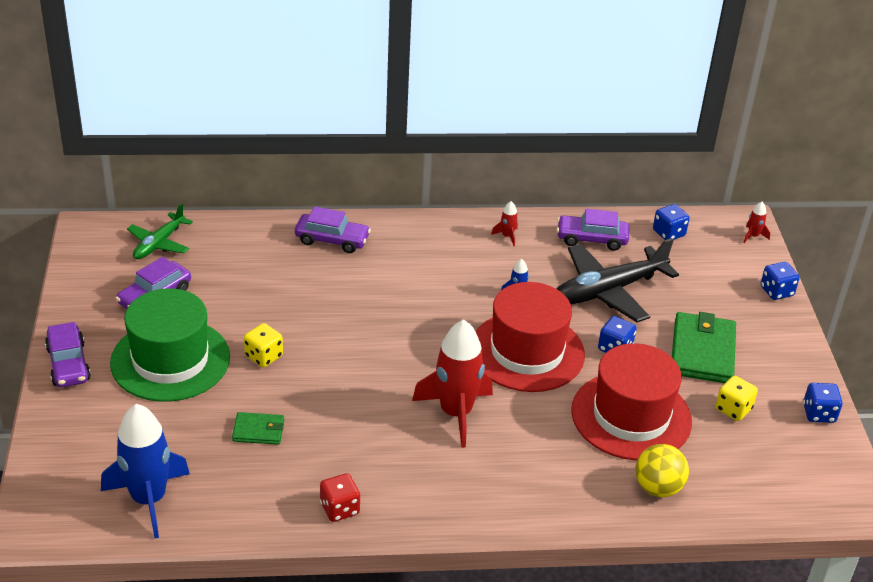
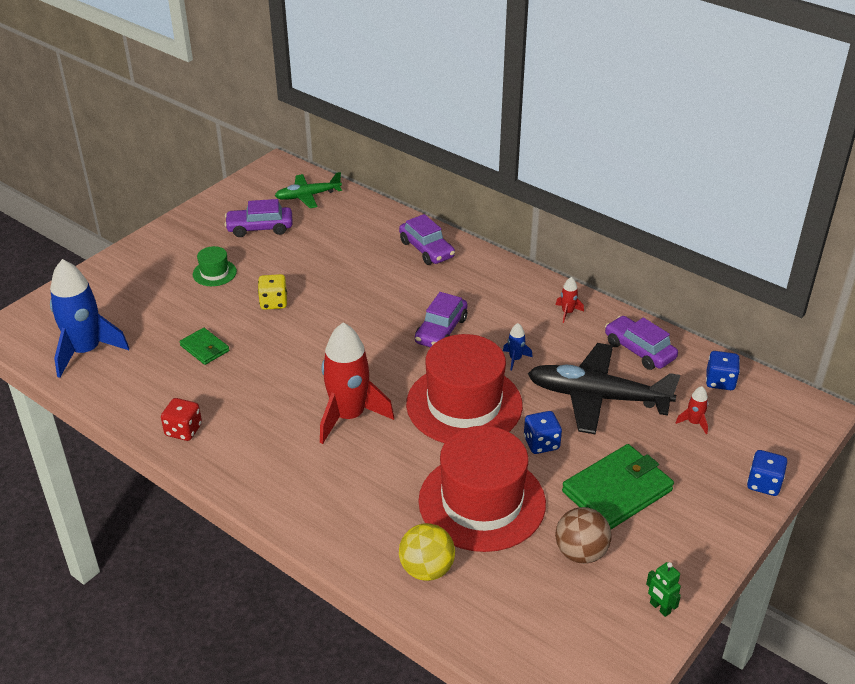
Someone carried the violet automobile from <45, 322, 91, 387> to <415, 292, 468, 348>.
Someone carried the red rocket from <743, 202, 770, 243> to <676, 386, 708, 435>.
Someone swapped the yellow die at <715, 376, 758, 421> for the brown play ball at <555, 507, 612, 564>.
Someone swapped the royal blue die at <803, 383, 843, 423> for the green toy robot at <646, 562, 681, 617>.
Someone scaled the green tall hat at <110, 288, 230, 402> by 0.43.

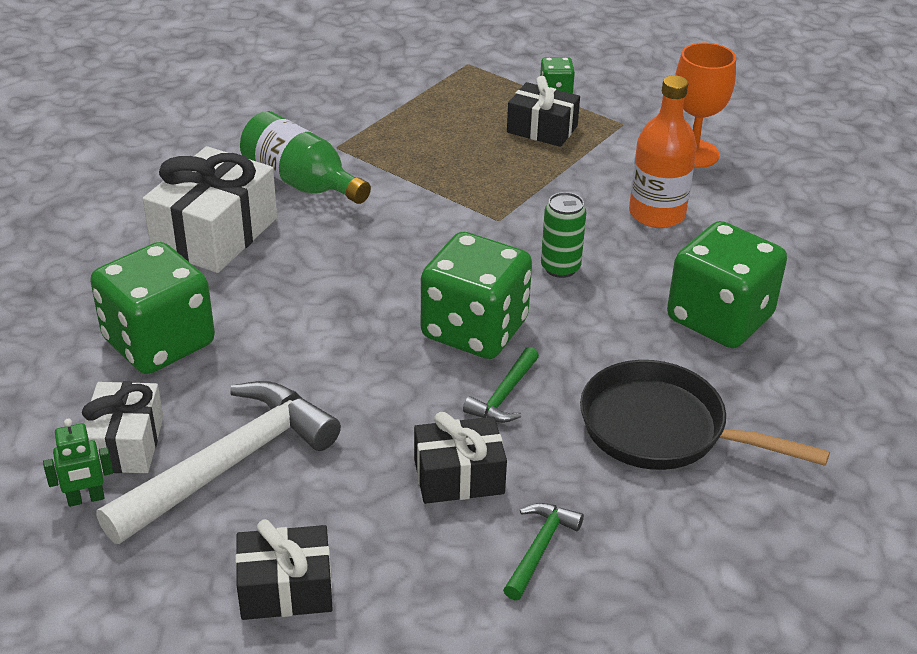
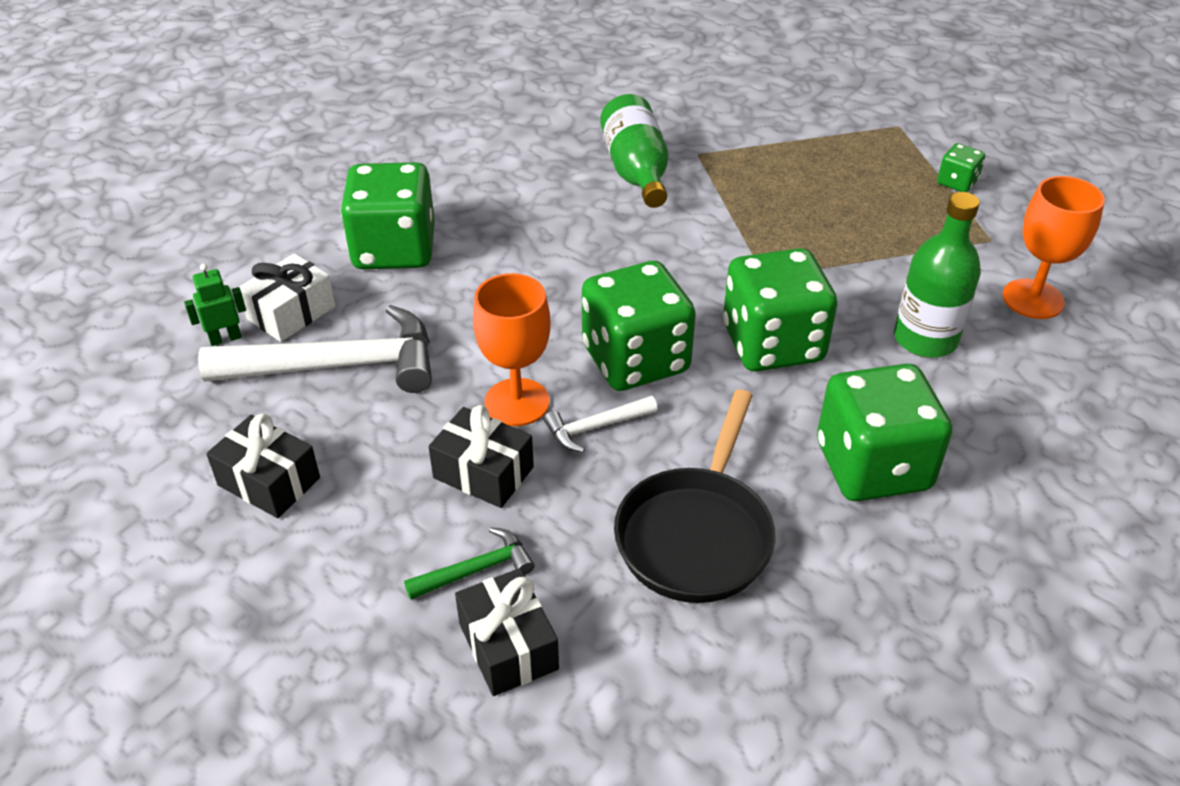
Someone took away the white wrapped gift at <143, 146, 277, 273>.
Someone put down the bright orange wine glass at <473, 273, 550, 426>.
Someone carried the jet-black wrapped gift from <507, 76, 580, 147> to <455, 568, 559, 696>.
Someone swapped the green can at <541, 192, 586, 278> for the green die at <723, 248, 837, 372>.
Someone repainted the green claw hammer at <463, 347, 539, 423>, which became the white claw hammer at <544, 396, 657, 453>.
Someone repainted the bright orange bottle at <629, 75, 697, 228>, which became the green bottle at <894, 192, 981, 358>.
Someone rotated the green toy robot at <43, 419, 113, 507> by 135 degrees clockwise.
Someone rotated the jet-black pan at <580, 360, 830, 470> by 135 degrees counterclockwise.

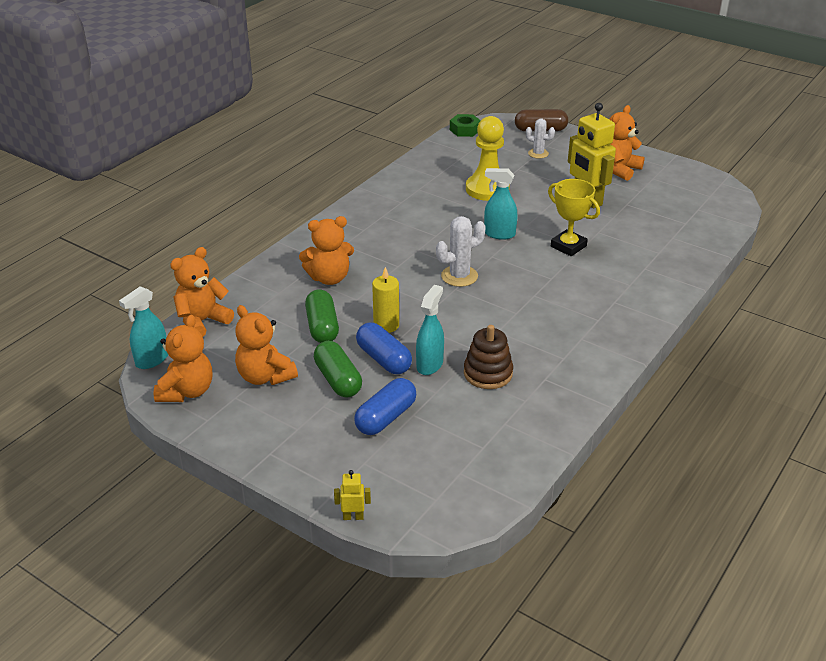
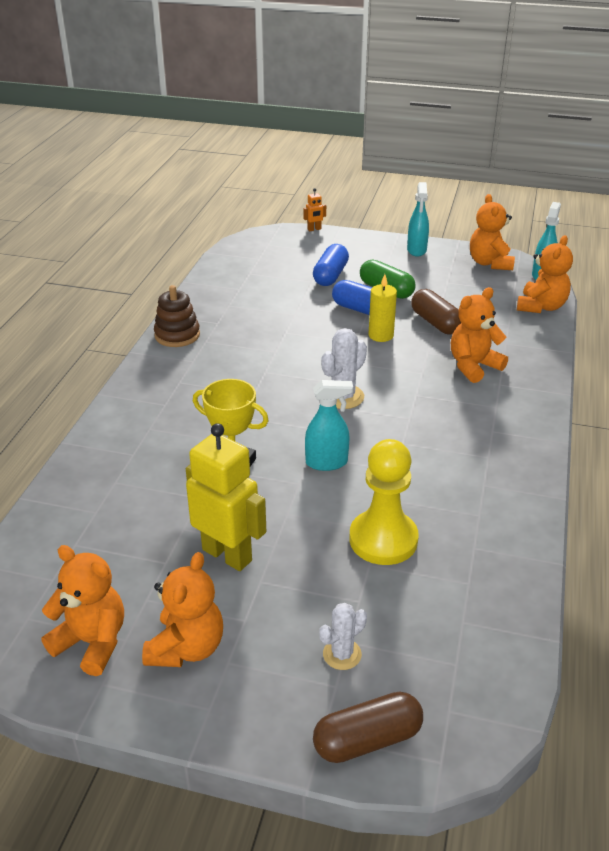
Someone took away the green hexagon nut at <450, 114, 481, 137>.
Someone carried the bright orange teddy from <235, 305, 298, 385> to <41, 545, 124, 676>.
Someone carried the teal spray cleaner from <416, 285, 444, 375> to <407, 182, 429, 257>.
Someone carried the brown stacking rings from <464, 325, 513, 389> to <154, 285, 200, 347>.
Someone repainted the green pill shape at <305, 289, 339, 343>, which became the brown pill shape at <411, 289, 461, 334>.
Someone repainted the yellow toy robot at <334, 470, 371, 520>, which became the bright orange toy robot at <303, 188, 326, 231>.
Someone rotated the white cactus at <526, 119, 555, 159> by 45 degrees counterclockwise.

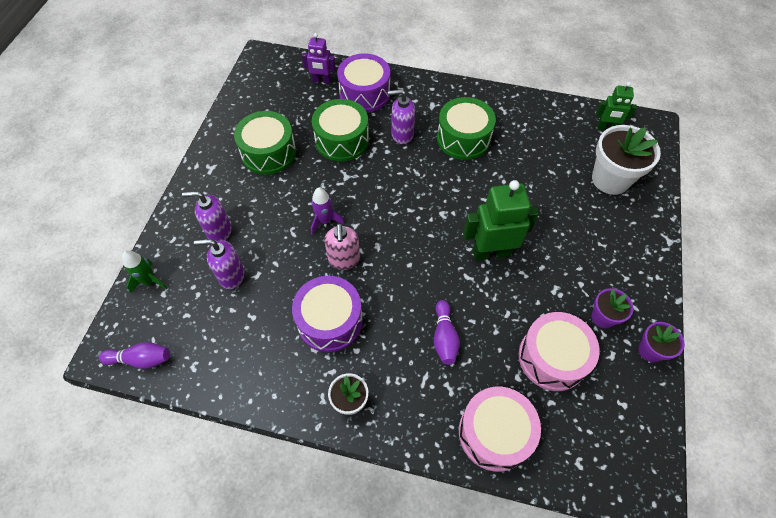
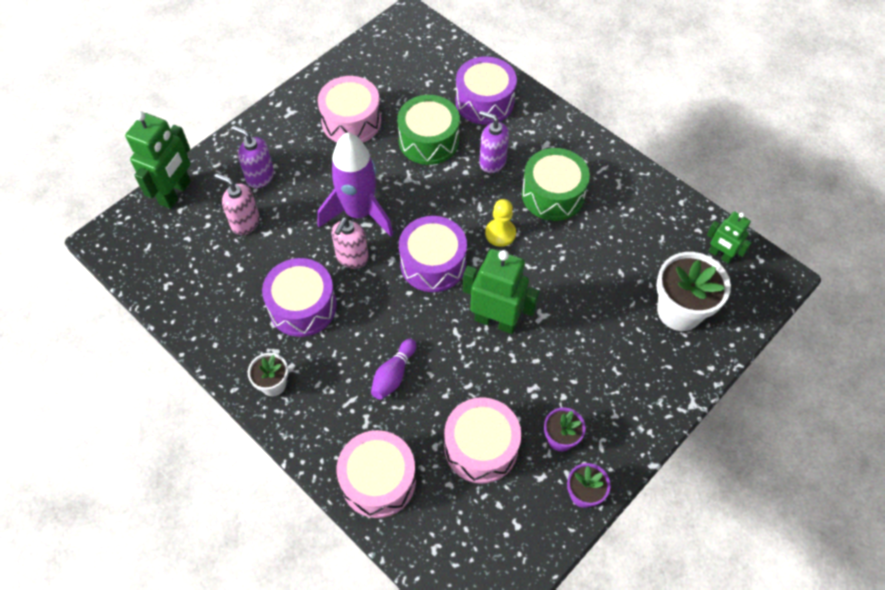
Someone took away the violet tenpin at <99, 342, 170, 369>.
Someone took away the violet toy robot at <302, 33, 336, 84>.
Someone put down the violet drum at <399, 216, 467, 292>.
Someone put down the yellow game pawn at <485, 199, 516, 247>.
Someone swapped the green rocket at <122, 251, 168, 293> for the green toy robot at <125, 111, 191, 209>.
Someone repainted the violet soap dispenser at <194, 239, 245, 289>, which became the rose-pink soap dispenser at <215, 173, 260, 235>.
Someone repainted the green drum at <234, 111, 296, 175>, which became the rose-pink drum at <318, 76, 381, 142>.
Someone scaled the violet rocket at <311, 187, 344, 235> by 2.03.

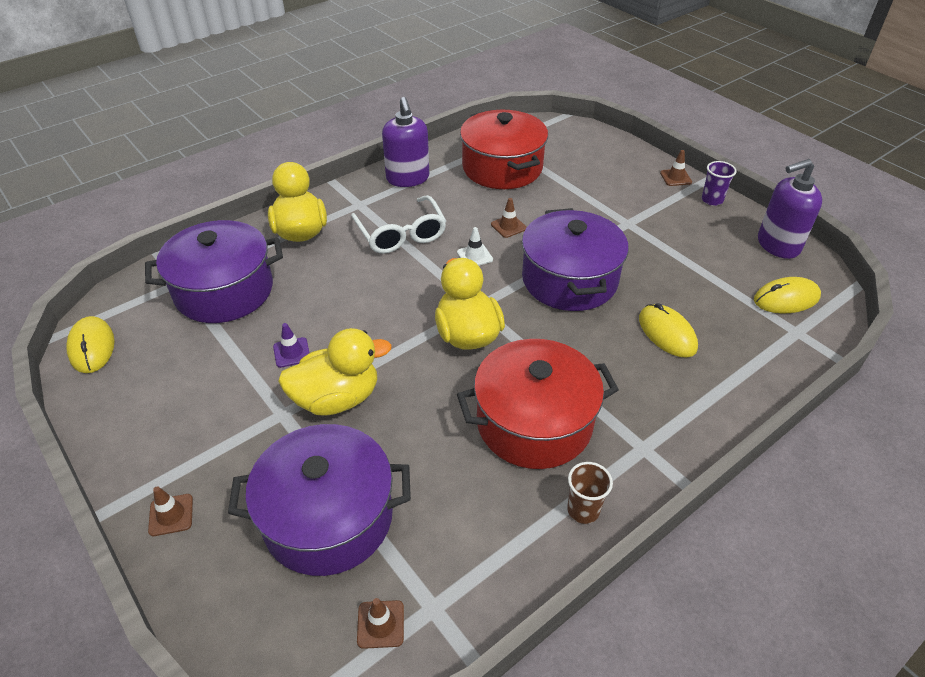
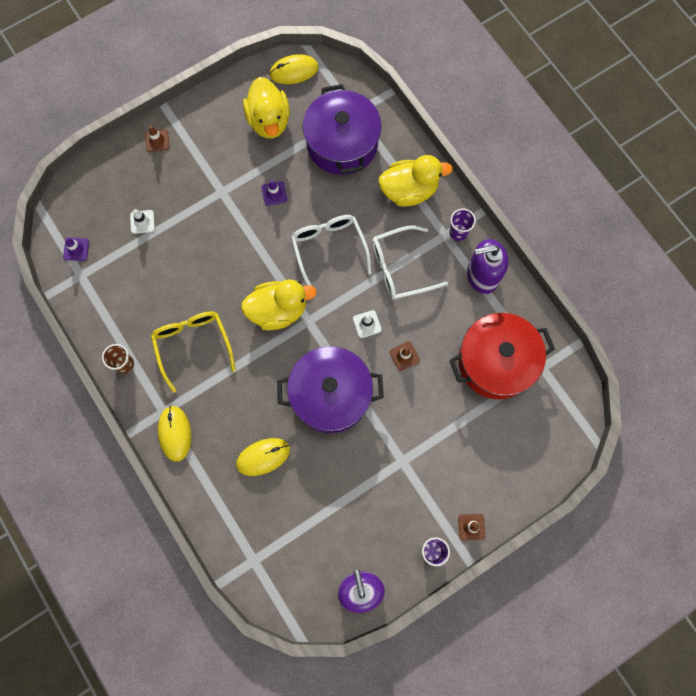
Someone put down the white eyeglasses at <291, 215, 371, 286>.
Someone put down the violet cup at <450, 209, 476, 241>.
Someone carried the yellow duck from <278, 328, 392, 416> to <243, 77, 290, 138>.
Someone carried the yellow mouse from <754, 277, 821, 313> to <158, 406, 191, 462>.
Someone swapped the violet stockpot at <228, 424, 411, 576> for the white traffic cone at <130, 209, 155, 234>.
Someone swapped the red stockpot at <457, 339, 619, 469> for the yellow eyeglasses at <151, 311, 236, 393>.
Someone repainted the brown traffic cone at <357, 598, 404, 649>, which became the violet traffic cone at <63, 238, 89, 261>.

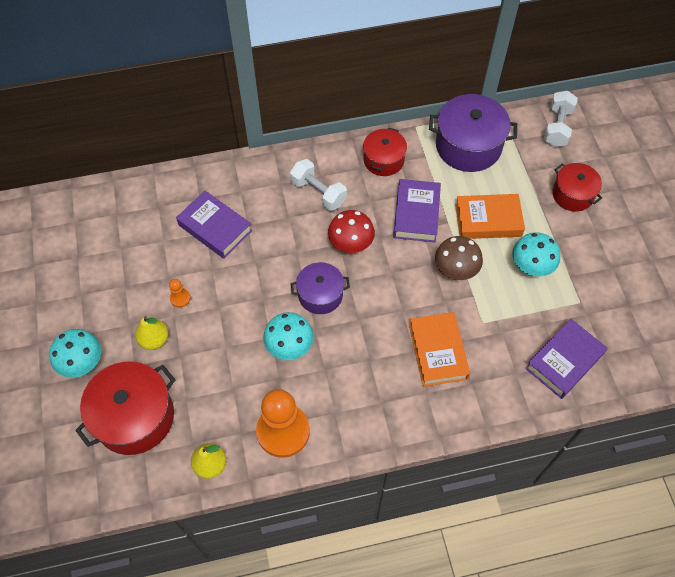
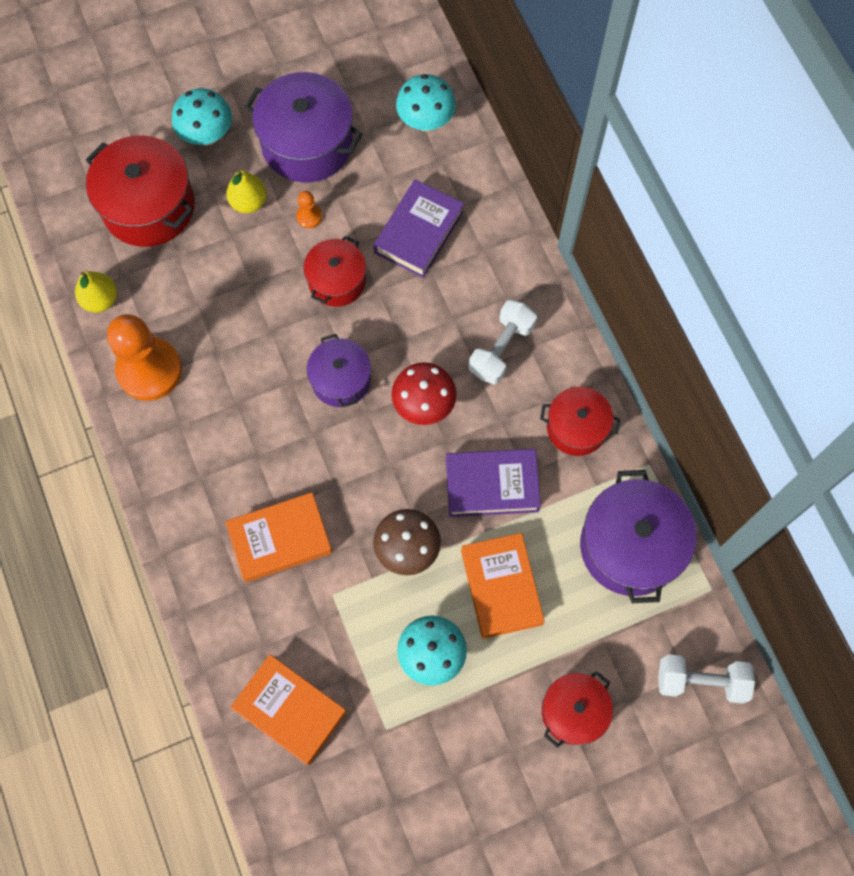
Someone put down the violet stockpot at <245, 72, 363, 183>.
Someone put down the red stockpot at <304, 236, 366, 307>.
Someone carried the teal mushroom from <263, 312, 314, 360> to <396, 74, 456, 131>.
Someone repainted the violet hardback at <525, 319, 608, 399>, which became the bright orange hardback at <231, 654, 347, 765>.

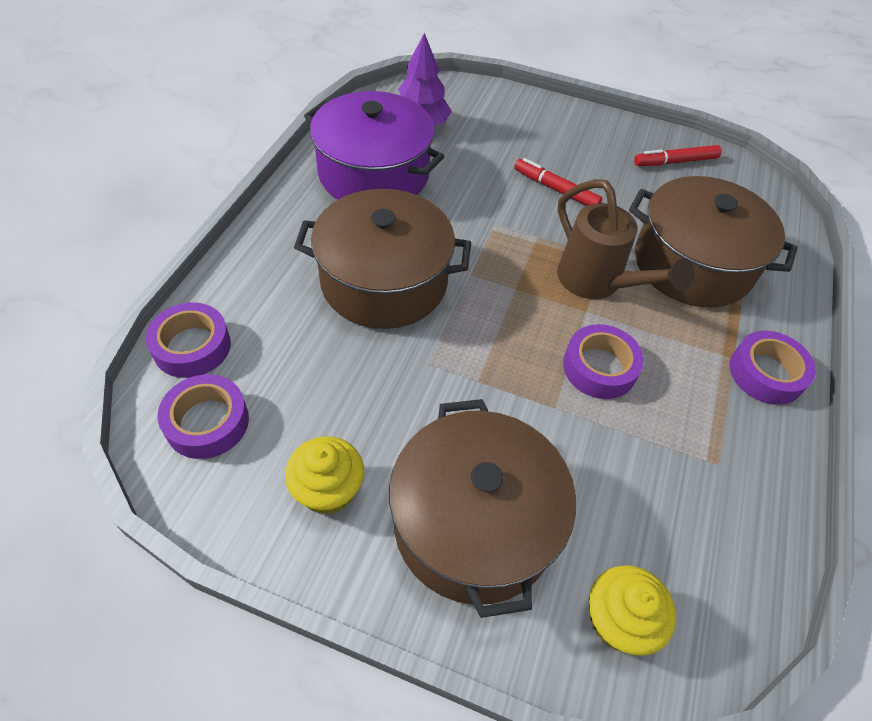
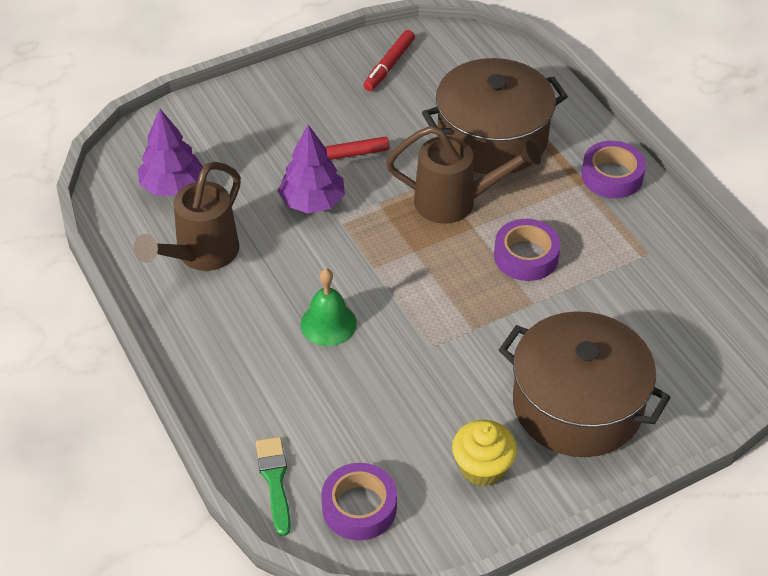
Someone took away the yellow fairy cake at <589, 565, 676, 656>.
Someone put down the violet fir tree at <278, 124, 345, 213>.
Someone swapped the violet roll of tape at <146, 302, 231, 378> for the green paintbrush at <256, 437, 291, 536>.
Someone swapped the brown stockpot at <294, 189, 471, 329> for the green bell at <301, 268, 357, 346>.
Someone swapped the violet stockpot at <304, 91, 444, 200> for the brown sprinkling can at <134, 162, 241, 271>.

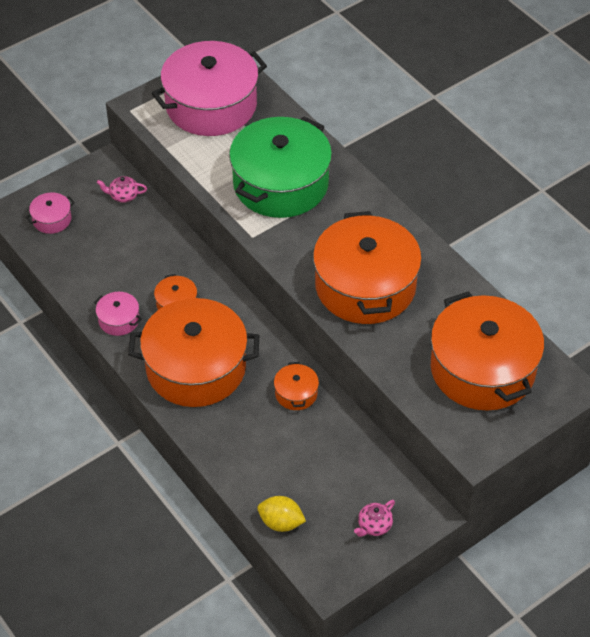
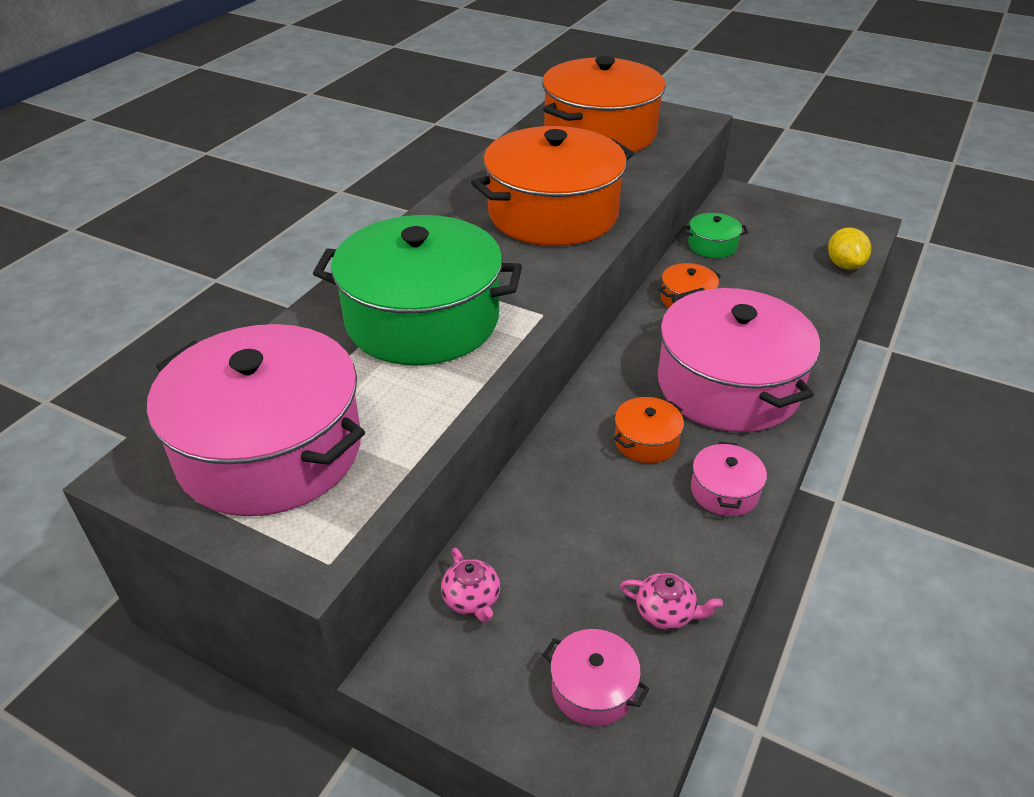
Someone put down the green stockpot at <683, 213, 748, 258>.
Someone carried the rose-pink china teapot from <354, 500, 395, 537> to <620, 573, 723, 630>.
Someone repainted the bright orange stockpot at <128, 298, 259, 407>, which became the rose-pink stockpot at <658, 288, 820, 432>.

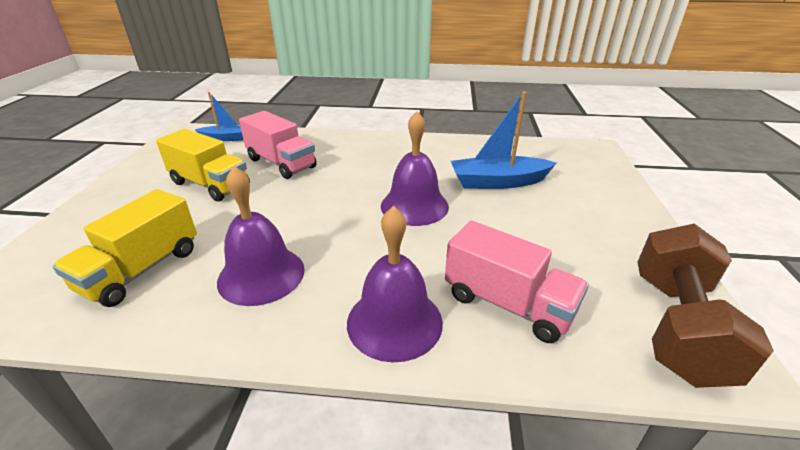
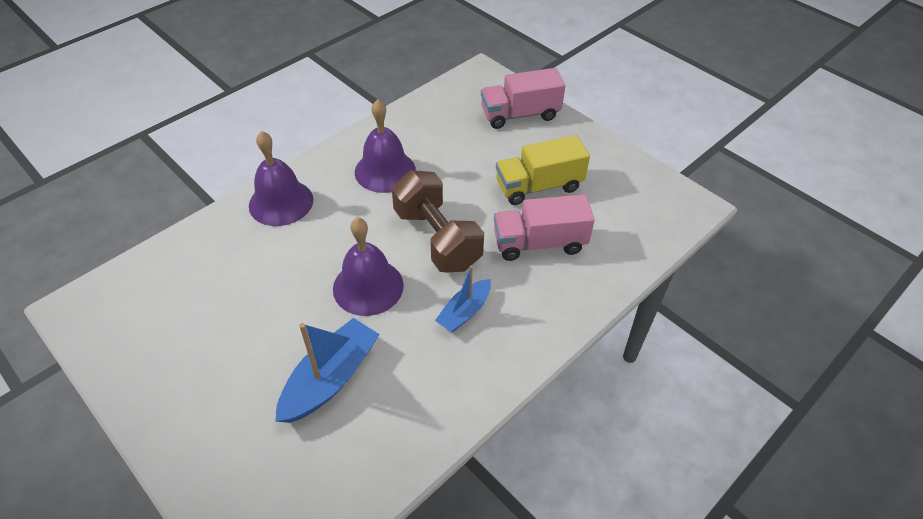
Someone took away the yellow truck at <53, 189, 197, 307>.
Someone carried the royal blue boat from <195, 92, 243, 141> to <435, 266, 491, 332>.
Someone carried the rose-pink truck from <445, 221, 589, 343> to <481, 68, 565, 129>.
Someone carried the brown dumbbell from <638, 223, 774, 388> to <392, 170, 484, 272>.

